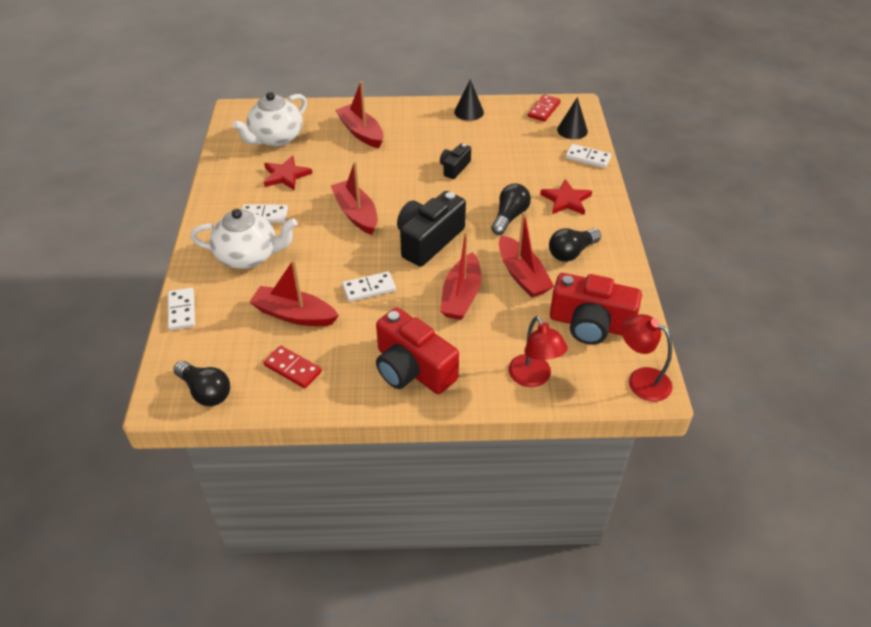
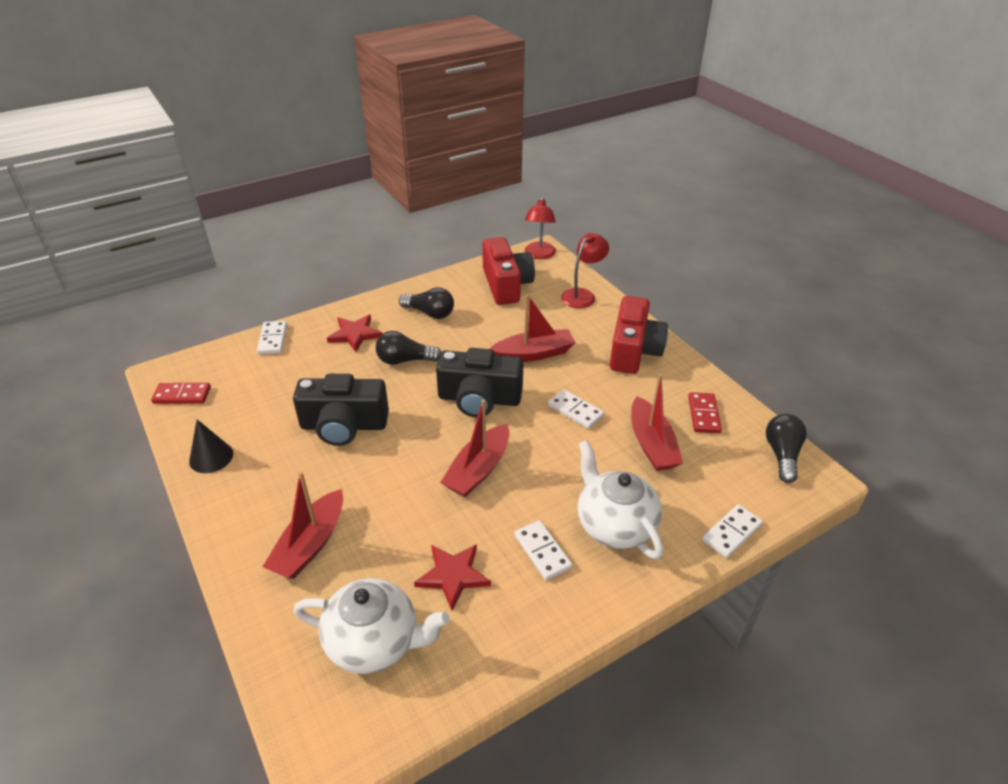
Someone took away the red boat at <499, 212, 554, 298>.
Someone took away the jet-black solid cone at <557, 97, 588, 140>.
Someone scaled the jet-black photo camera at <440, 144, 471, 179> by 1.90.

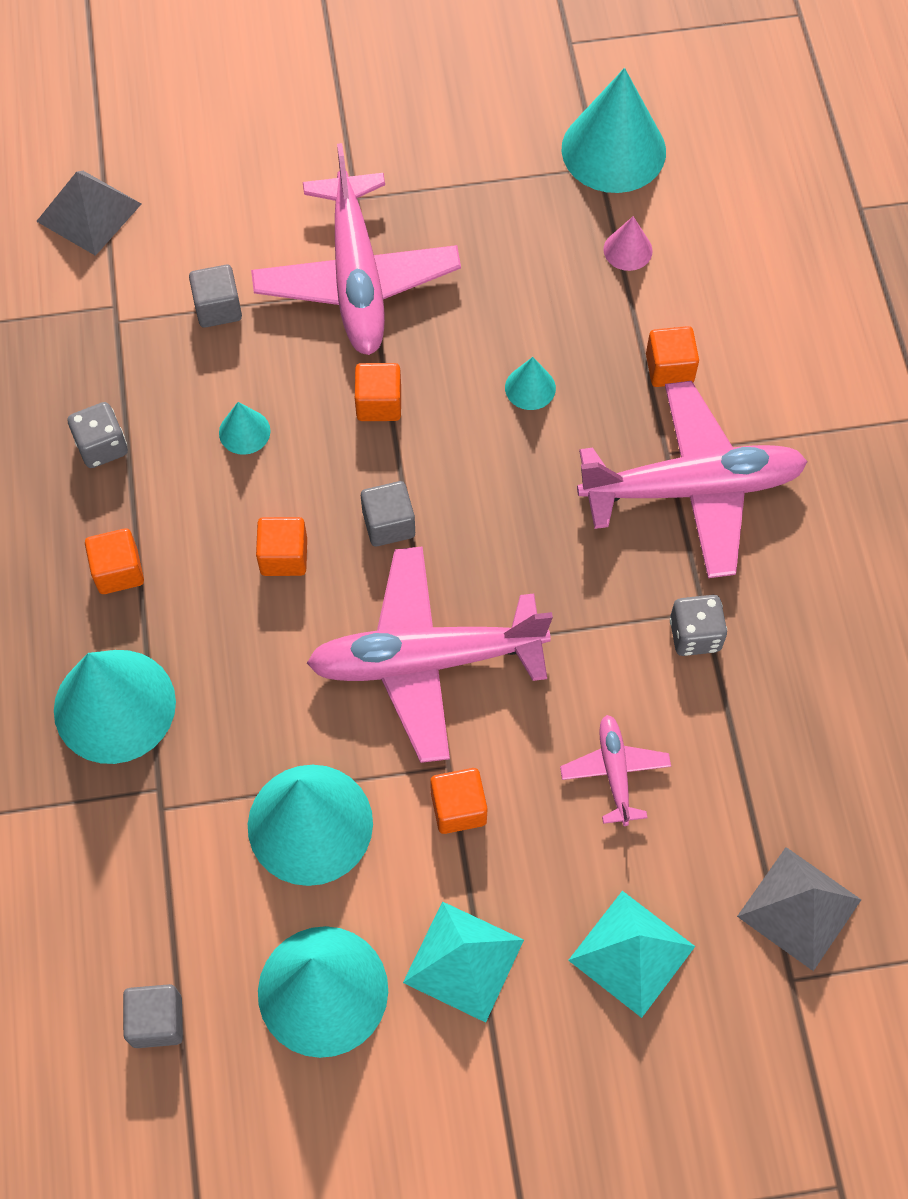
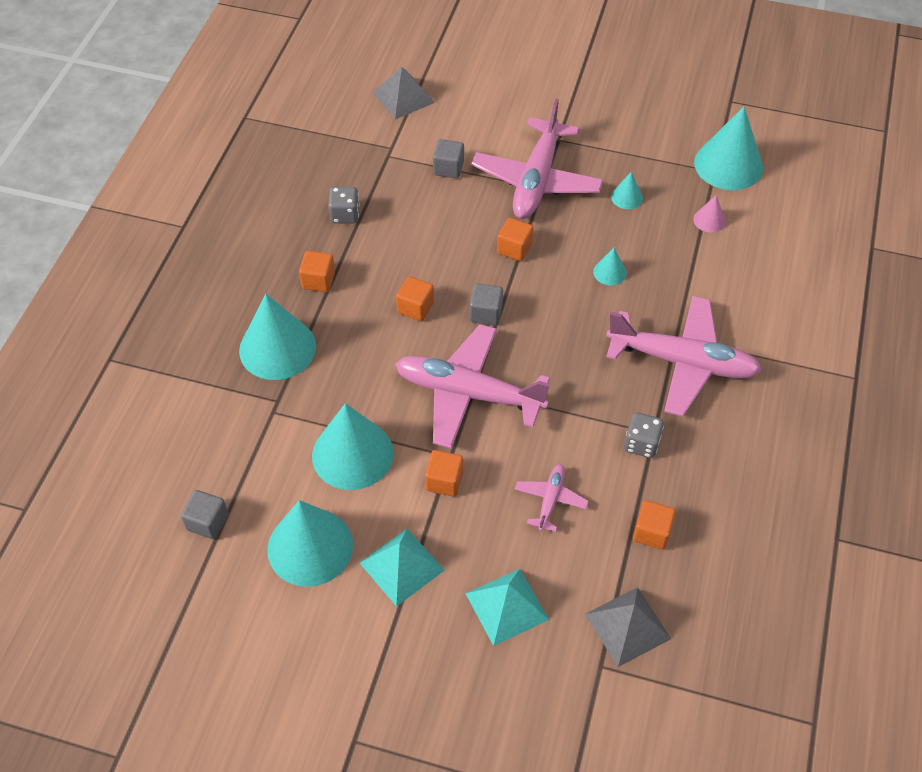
Someone carried the teal solid cone from <219, 402, 271, 455> to <611, 172, 643, 209>.
Someone carried the bright orange cube from <646, 326, 699, 387> to <633, 500, 676, 550>.

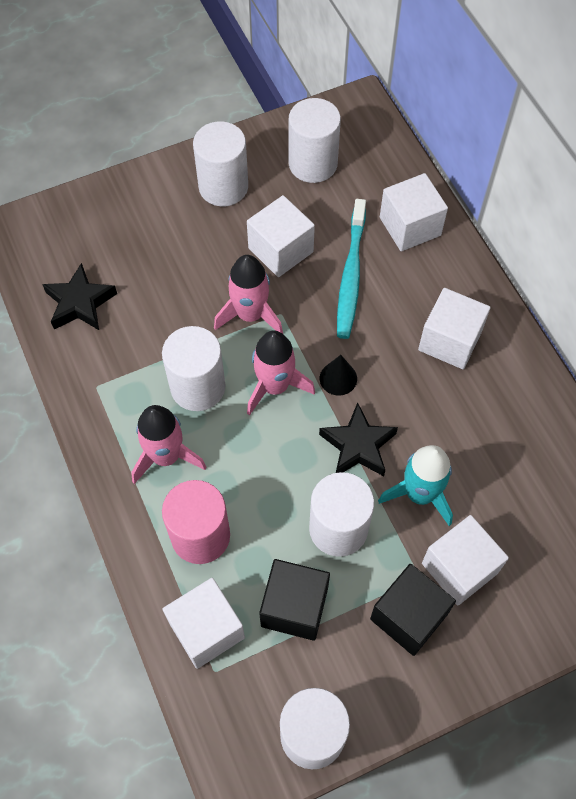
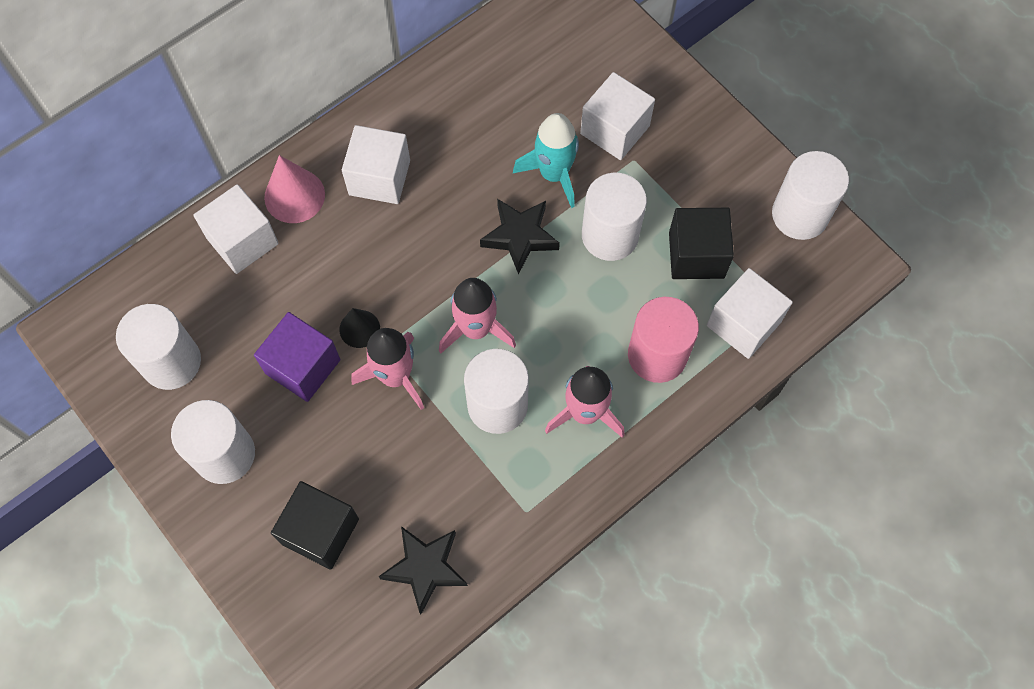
Someone took away the teal dental brush at <337, 199, 366, 339>.
Someone put down the rose-pink solid cone at <264, 155, 325, 223>.
Someone carried the jet-black solid cone from <320, 355, 357, 396> to <339, 308, 380, 348>.
Someone carried the jet-black cube from <370, 564, 456, 656> to <271, 481, 359, 570>.
Someone repainted the white cube at <247, 195, 315, 277>, which became the violet cube at <254, 312, 340, 402>.

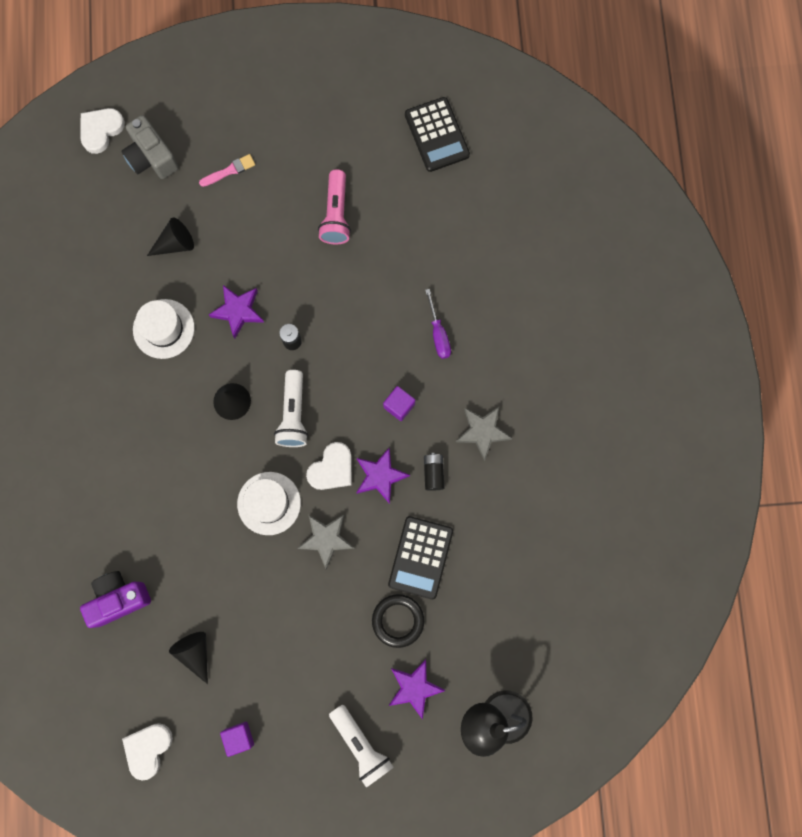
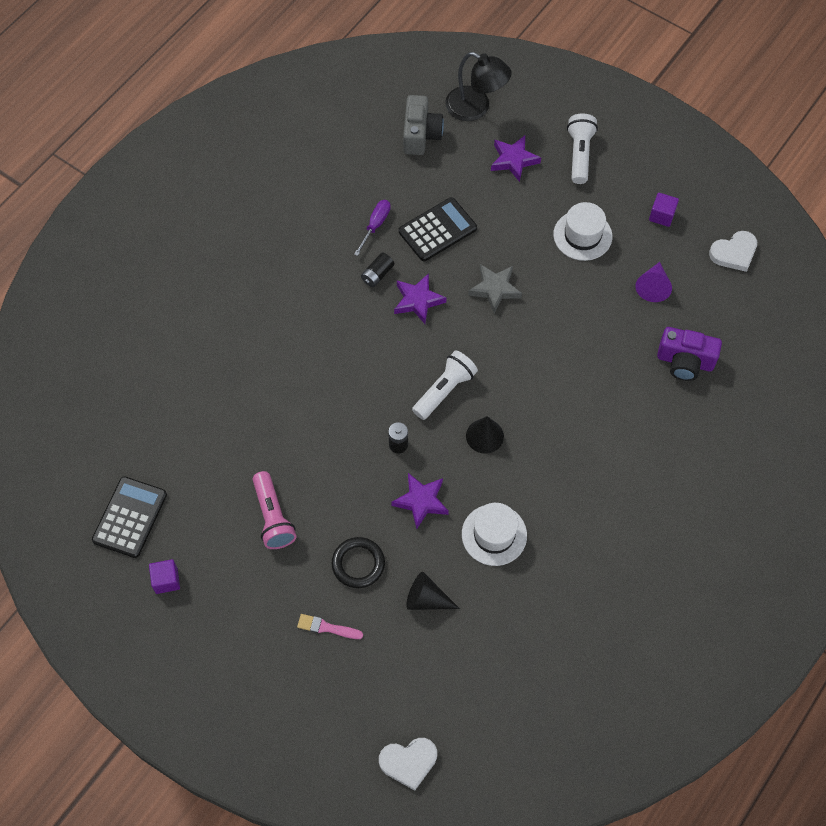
Someone took away the white love heart at <306, 442, 352, 490>.
Someone took away the grey star at <456, 407, 512, 461>.
Someone carried the grey photo camera from <122, 115, 179, 179> to <403, 95, 444, 155>.
Someone carried the white tall hat from <237, 472, 301, 535> to <553, 202, 612, 261>.
Someone carried the jet-black torus from <372, 594, 424, 648> to <332, 537, 385, 588>.
Someone carried the violet cube from <383, 386, 415, 421> to <149, 559, 180, 594>.
Someone carried the violet flat screwdriver from <425, 289, 451, 359> to <354, 200, 391, 256>.
Someone repainted the jet-black solid cone at <169, 632, 208, 684>, which became the violet solid cone at <635, 262, 672, 302>.
Someone rotated the rose-pink torch at <318, 169, 351, 245> by 120 degrees clockwise.

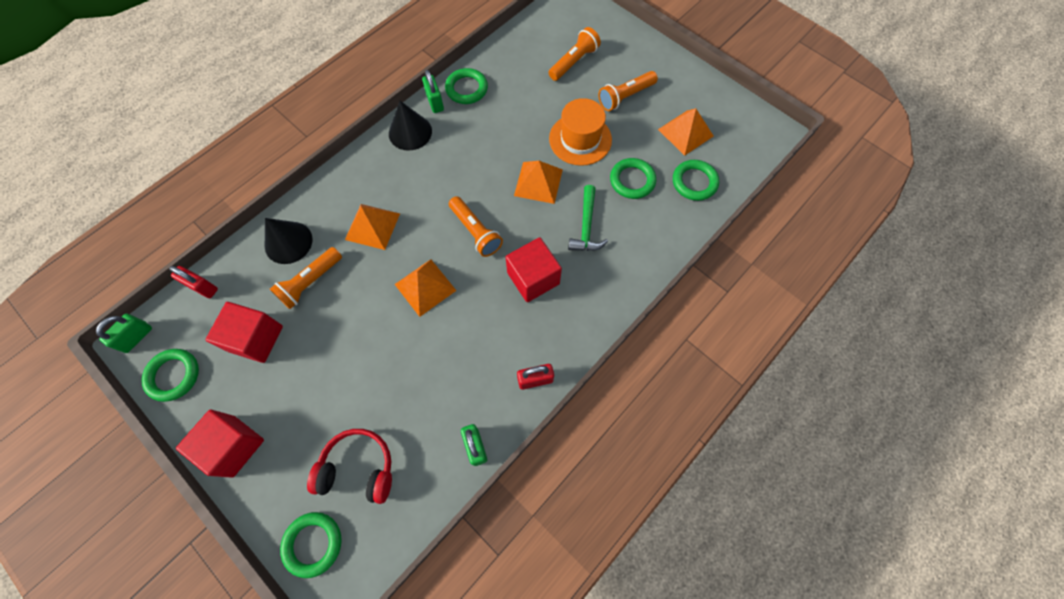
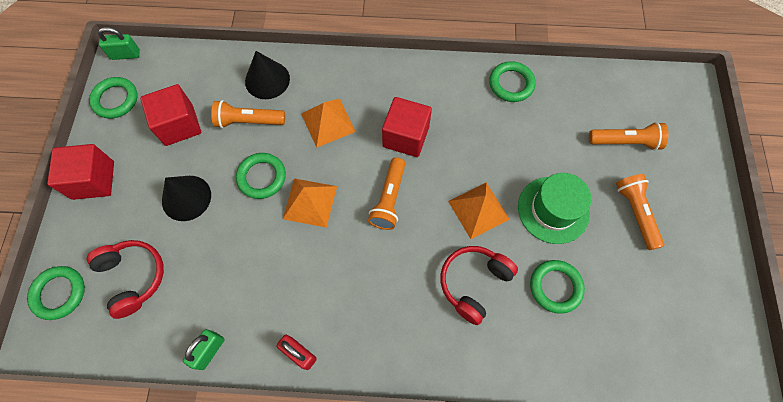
Someone took away the red lock at <169, 266, 218, 298>.
Someone took away the green lock at <422, 70, 444, 113>.
Someone took away the bright orange pyramid at <658, 108, 713, 156>.
Someone carried the jet-black solid cone from <389, 101, 432, 151> to <162, 176, 211, 221>.
Someone carried the red cube from <506, 237, 562, 302> to <382, 97, 432, 157>.
Someone carried the green torus from <673, 160, 719, 201> to <236, 153, 286, 199>.
Someone swapped the green claw hammer at <568, 185, 608, 251> for the red headphones at <440, 246, 518, 325>.
Someone repainted the bright orange tall hat at <549, 98, 612, 166>, which became the green tall hat at <518, 173, 591, 244>.
Someone rotated the bright orange torch at <598, 71, 658, 111> by 60 degrees clockwise.

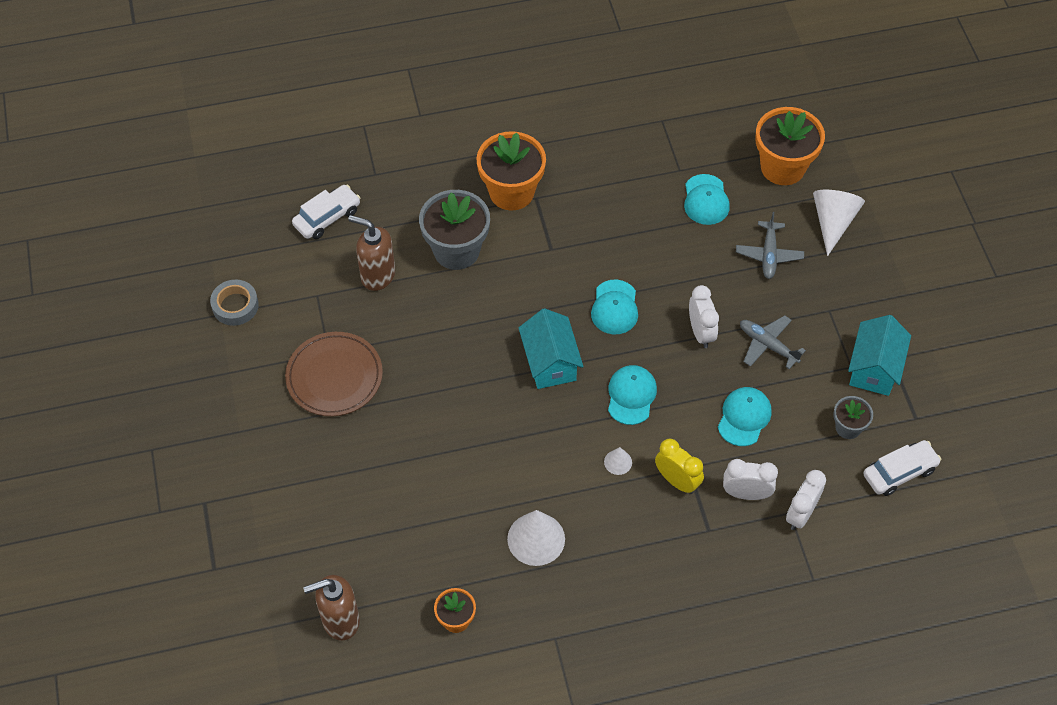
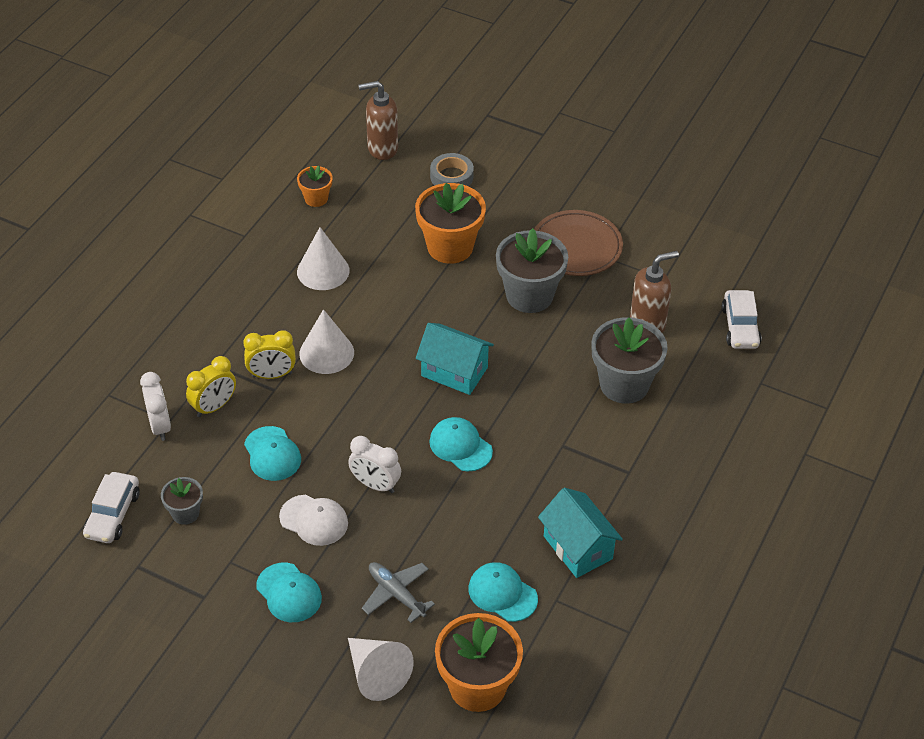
Someone put down the grey plant pot at <496, 228, 568, 313>.
Someone carried the grey roll of tape from <210, 280, 259, 326> to <430, 153, 474, 186>.
Someone carried the bright orange plant pot from <476, 131, 546, 211> to <415, 183, 486, 264>.
Someone carried the teal cap from <608, 365, 657, 425> to <256, 563, 322, 622>.
Someone carried the teal toy house from <848, 315, 911, 396> to <538, 488, 623, 578>.
Someone swapped the grey plane at <740, 315, 806, 369> for the white cap at <279, 495, 348, 546>.
Someone repainted the white bedside clock at <723, 459, 778, 500>, which became the yellow bedside clock at <186, 356, 236, 417>.
Someone rotated the brown soap dispenser at <303, 575, 360, 641> by 120 degrees counterclockwise.
Someone scaled the white solid cone at <604, 447, 632, 475> by 2.00.

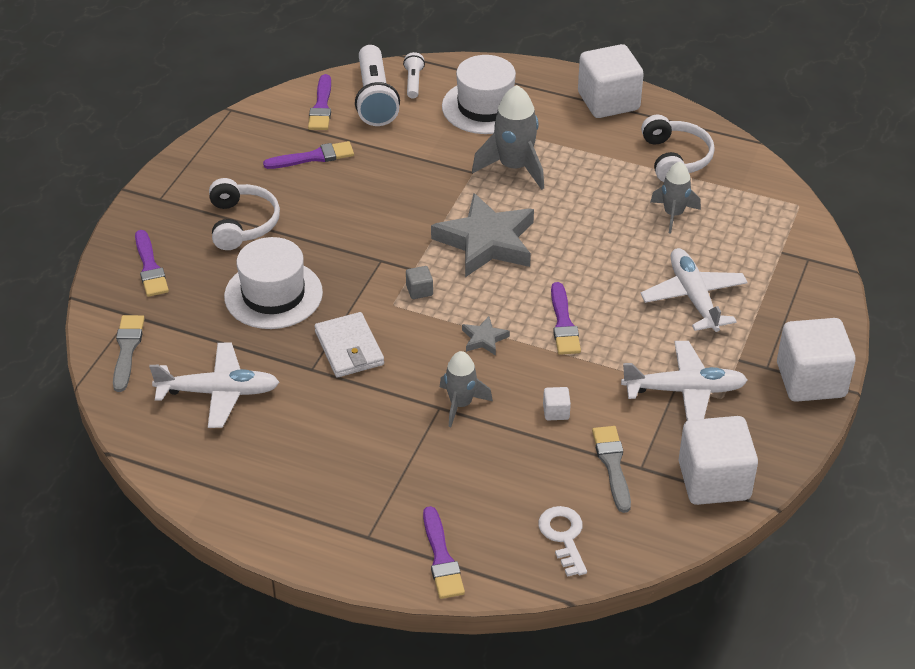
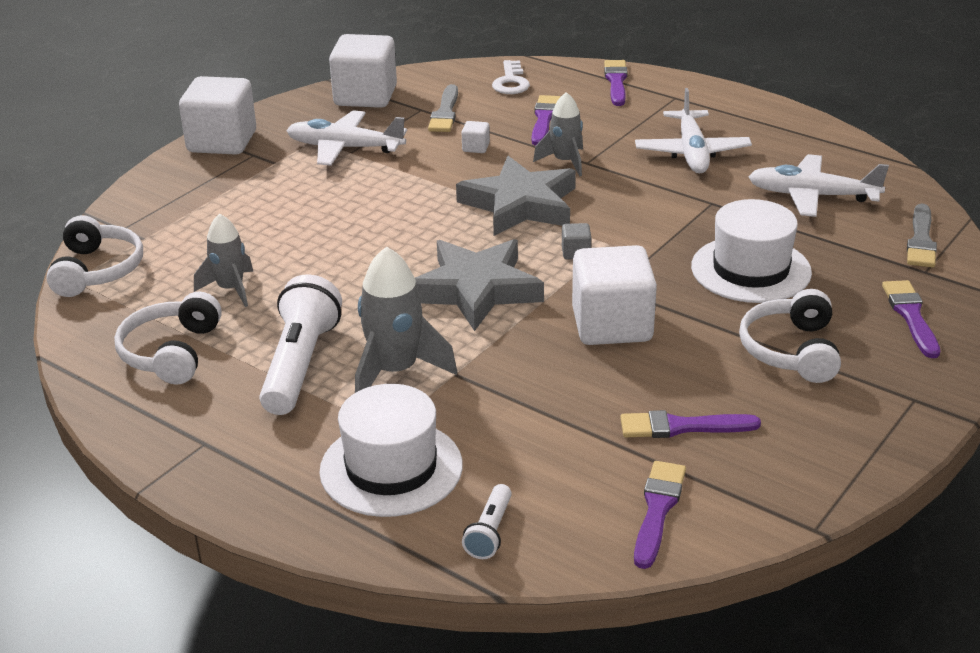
Someone took away the white wallet at <314, 312, 384, 377>.
Someone put down the white headphones at <46, 215, 143, 297>.
Someone carried the white torch from <355, 45, 400, 126> to <259, 274, 342, 415>.
Someone carried the violet paintbrush from <551, 282, 581, 355> to <531, 95, 560, 146>.
Someone carried the white cube from <578, 44, 644, 118> to <572, 245, 657, 345>.
Someone carried the white plane from <641, 248, 748, 332> to <635, 88, 752, 173>.
Someone scaled the grey star at <462, 316, 510, 356> by 2.32.

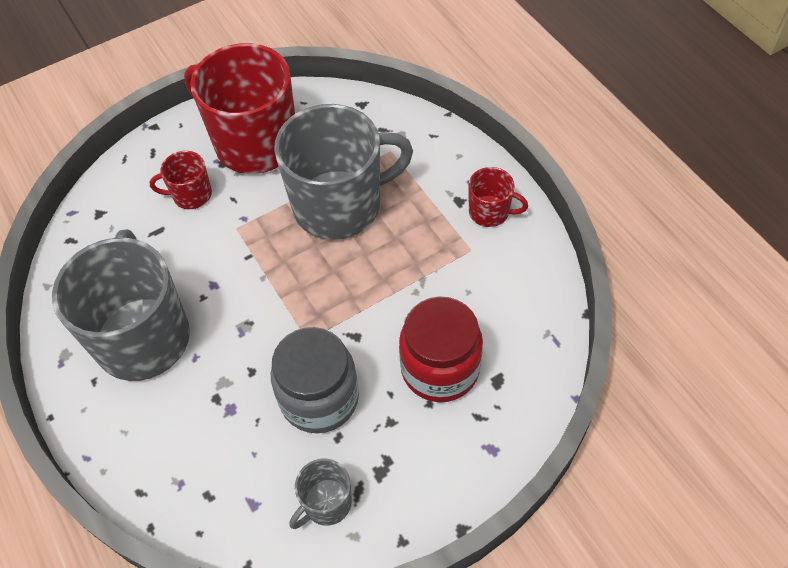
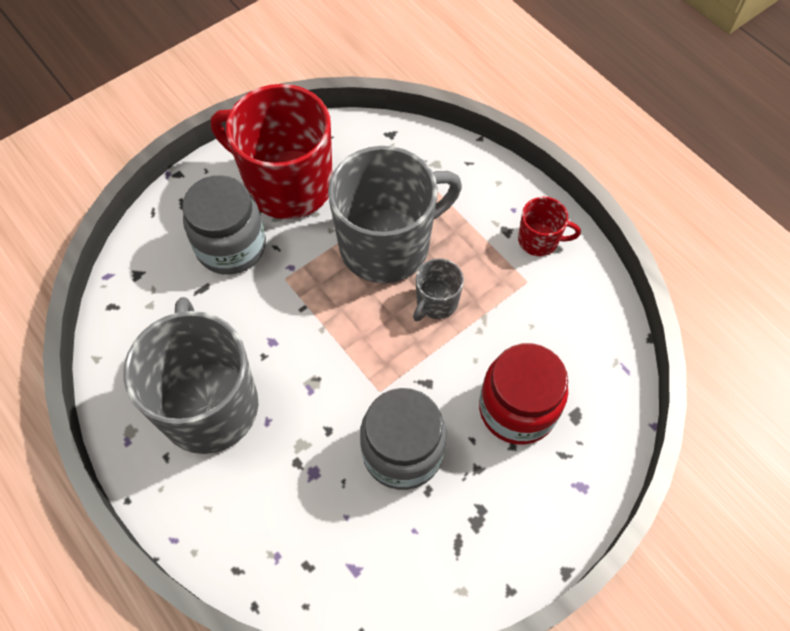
Someone carried the grey mug from <289, 459, 352, 529> to <413, 258, 464, 321>.
Someone swapped the red mug at <150, 151, 212, 209> for the grey jar at <182, 175, 266, 275>.

